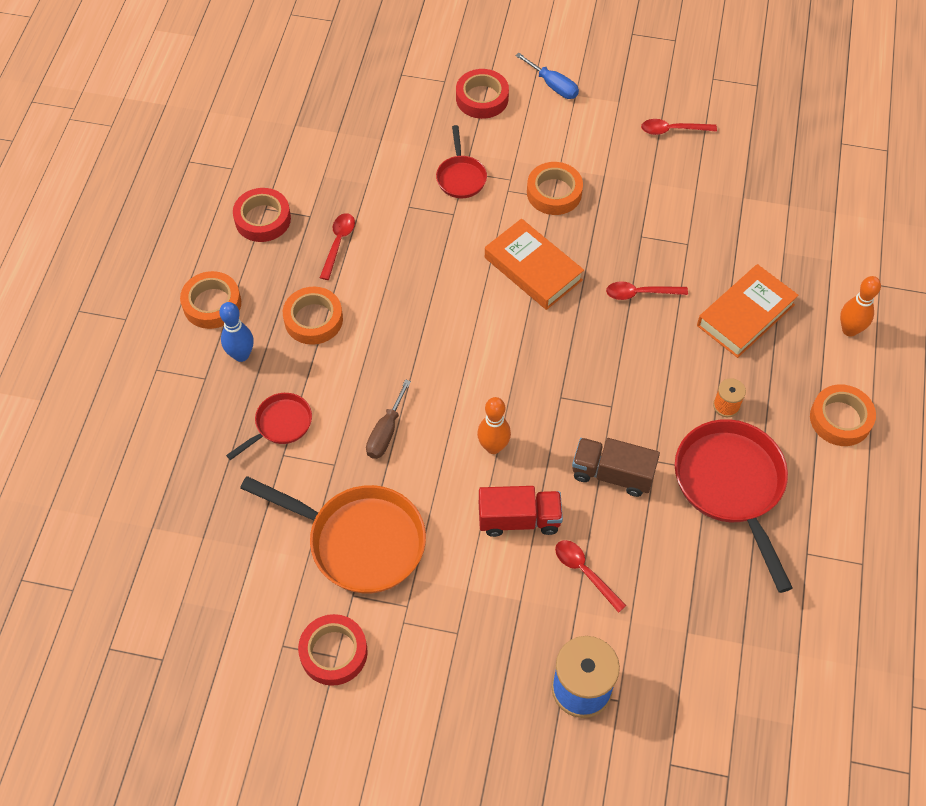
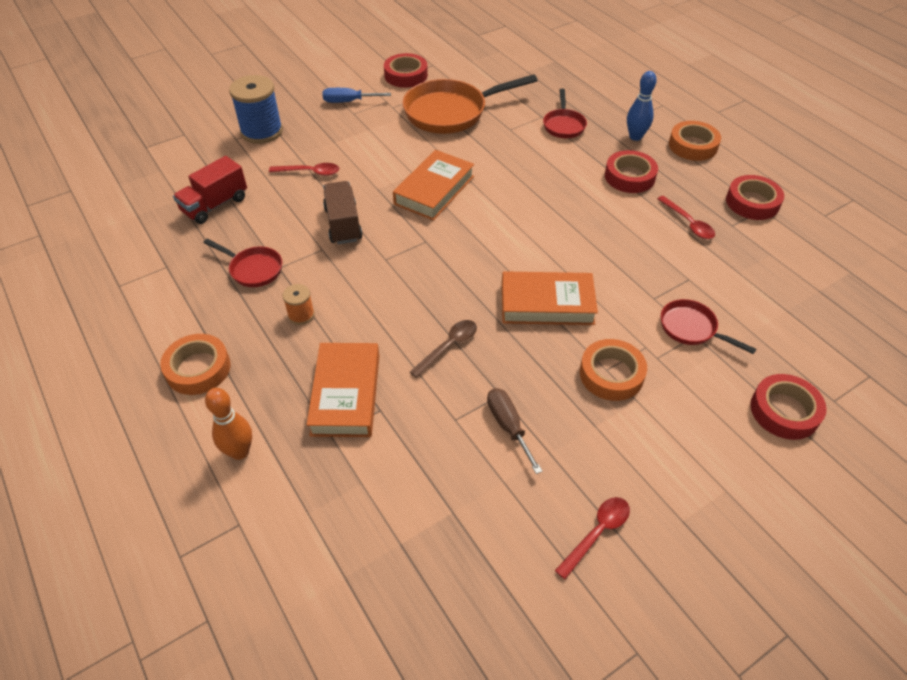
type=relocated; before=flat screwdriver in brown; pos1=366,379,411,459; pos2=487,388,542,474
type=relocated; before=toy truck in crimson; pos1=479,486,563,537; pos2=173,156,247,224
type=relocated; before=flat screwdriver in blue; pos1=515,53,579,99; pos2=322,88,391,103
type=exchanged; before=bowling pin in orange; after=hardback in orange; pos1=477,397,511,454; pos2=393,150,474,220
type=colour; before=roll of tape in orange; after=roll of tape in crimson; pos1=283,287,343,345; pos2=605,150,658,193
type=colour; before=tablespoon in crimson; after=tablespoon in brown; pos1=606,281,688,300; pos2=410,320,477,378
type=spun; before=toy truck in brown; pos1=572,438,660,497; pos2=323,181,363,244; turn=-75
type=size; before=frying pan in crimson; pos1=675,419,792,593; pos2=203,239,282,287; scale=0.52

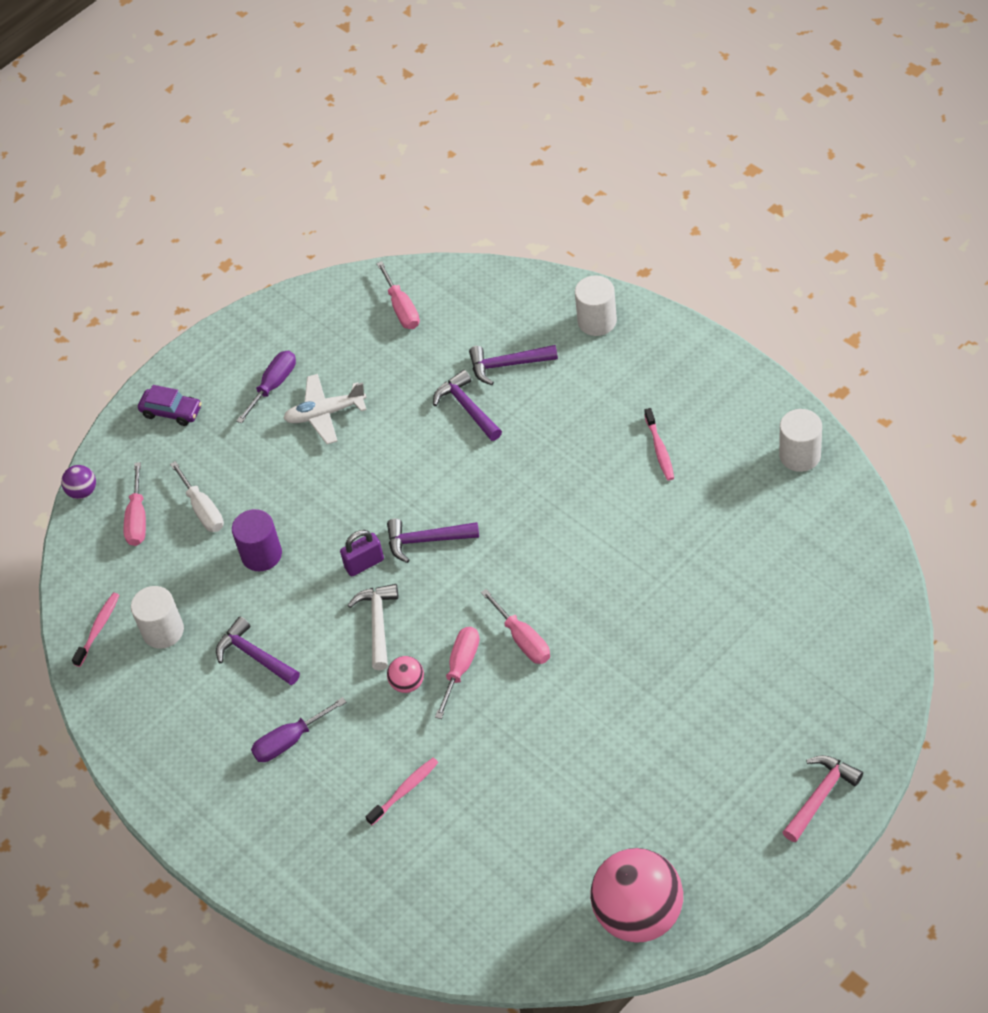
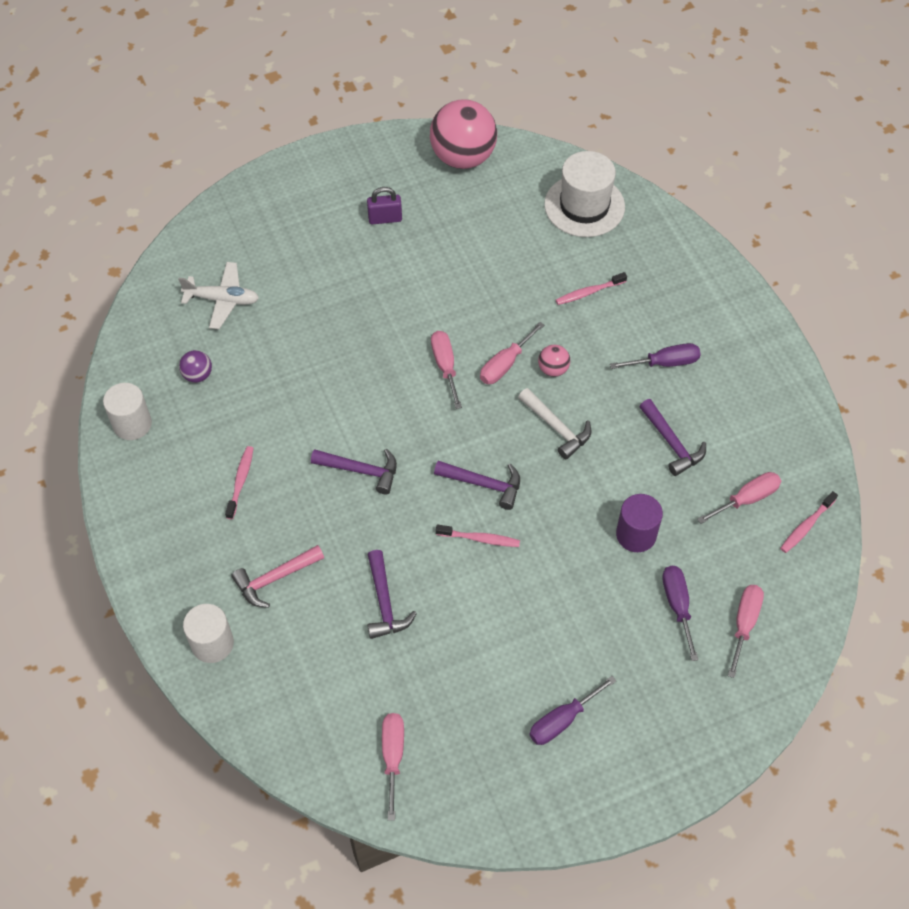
type=missing; before=automobile in violet; pos1=138,385,202,426
type=appeared; after=dental brush in rosy; pos2=436,525,520,547
type=appeared; after=top hat in snow-white; pos2=544,151,625,237
type=relocated; before=play ball in violet; pos1=61,465,96,499; pos2=179,350,212,383
type=relocated; before=aeroplane in snow-white; pos1=283,374,367,444; pos2=178,262,259,329
type=relocated; before=lock in violet; pos1=340,530,384,576; pos2=367,187,402,224
type=relocated; before=claw hammer in violet; pos1=469,345,558,385; pos2=311,449,397,495
type=relocated; before=claw hammer in rosy; pos1=782,755,863,842; pos2=231,545,324,608
type=exchanged; before=solid cylinder in snow-white; after=flat screwdriver in rosy; pos1=131,586,184,649; pos2=697,472,781,524
type=colour; before=flat screwdriver in snow-white; after=flat screwdriver in violet; pos1=170,461,224,532; pos2=662,566,699,661
type=spun; before=claw hammer in snow-white; pos1=347,584,398,670; pos2=518,388,591,459; turn=-60

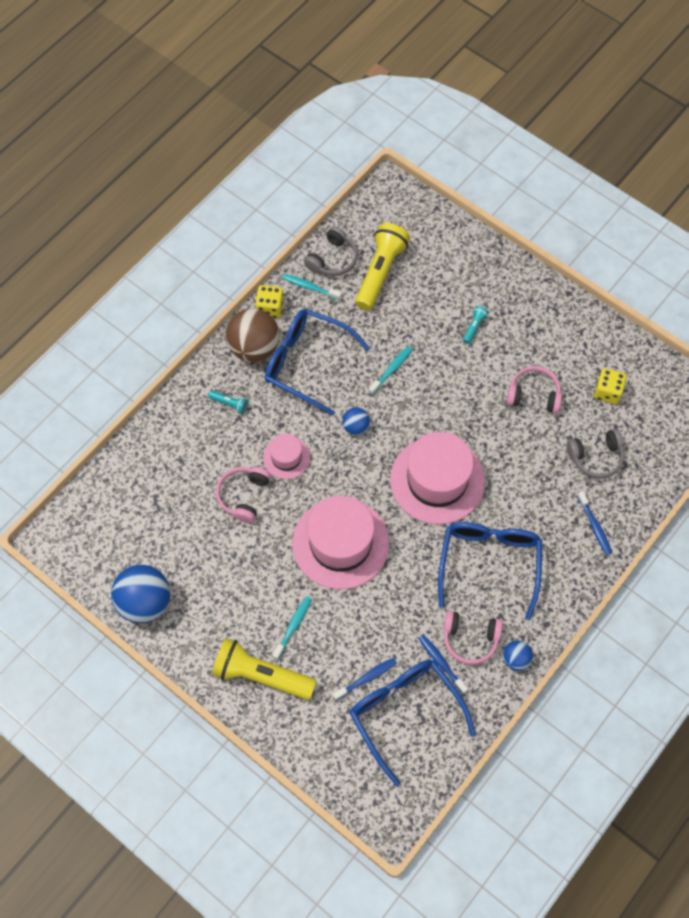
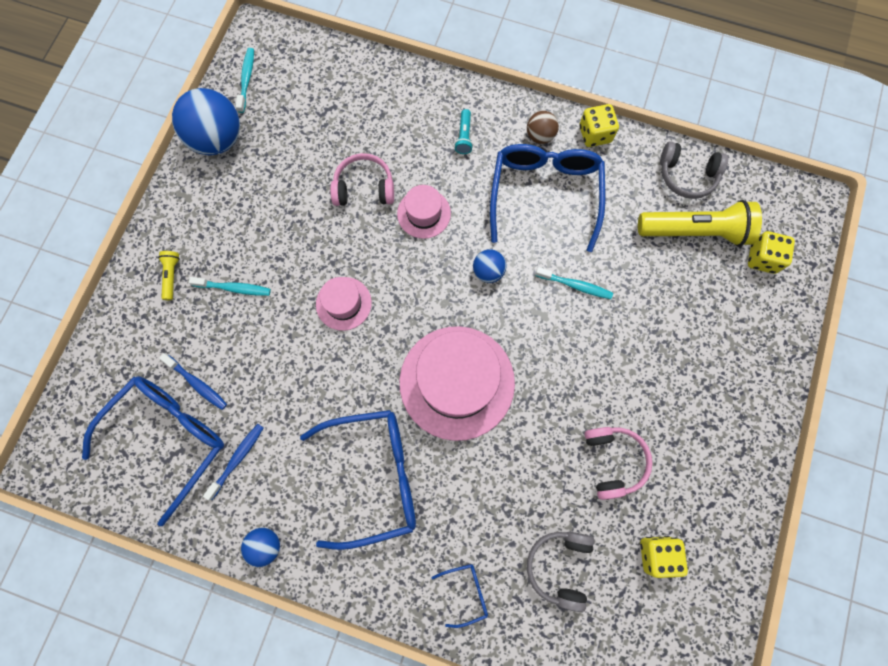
type=missing; before=headphones in rosy; pos1=444,611,503,665
type=missing; before=pocket torch in turquoise; pos1=463,306,489,344
type=appeared; after=dice in bright yellow; pos2=748,231,795,274
type=relocated; before=dental brush in turquoise; pos1=282,274,342,300; pos2=235,48,254,113
type=exchanged; before=dental brush in blue; after=eyeglasses in blue; pos1=577,491,612,555; pos2=432,564,488,628
type=spun; before=headphones in ash-grey; pos1=567,429,624,479; pos2=527,532,595,612; turn=45
type=size; before=pocket torch in bright yellow; pos1=212,638,317,700; pos2=158,251,180,300; scale=0.43
type=size; before=play ball in brown; pos1=226,308,279,362; pos2=527,111,559,144; scale=0.51
type=size; before=top hat in rosy; pos1=293,496,389,589; pos2=316,277,372,331; scale=0.5

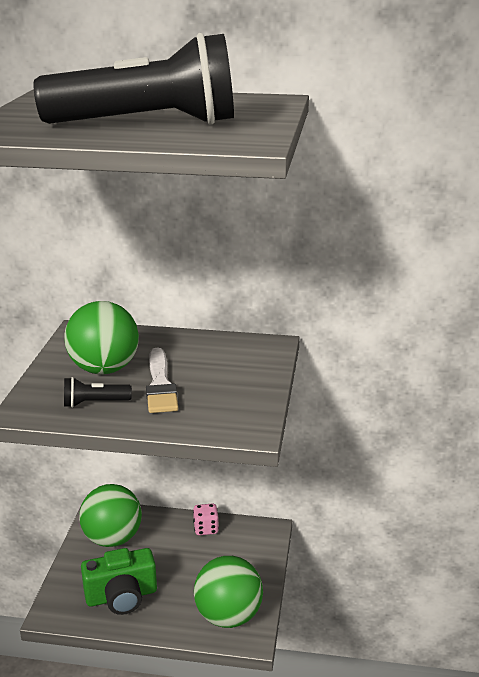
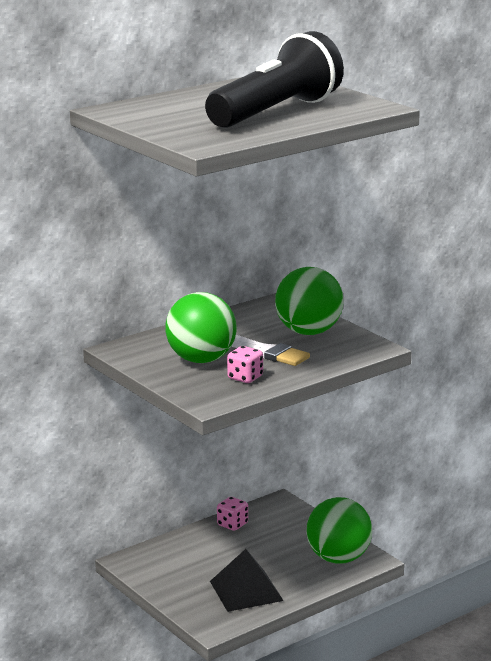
type=relocated; before=play ball in emerald; pos1=79,484,142,547; pos2=275,267,344,335
type=exchanged; before=pocket torch in ebony; after=dice in rosy; pos1=64,377,132,408; pos2=227,346,263,383
type=exchanged; before=compact camera in emerald; after=pyramid shape in ebony; pos1=81,548,157,615; pos2=210,549,284,612

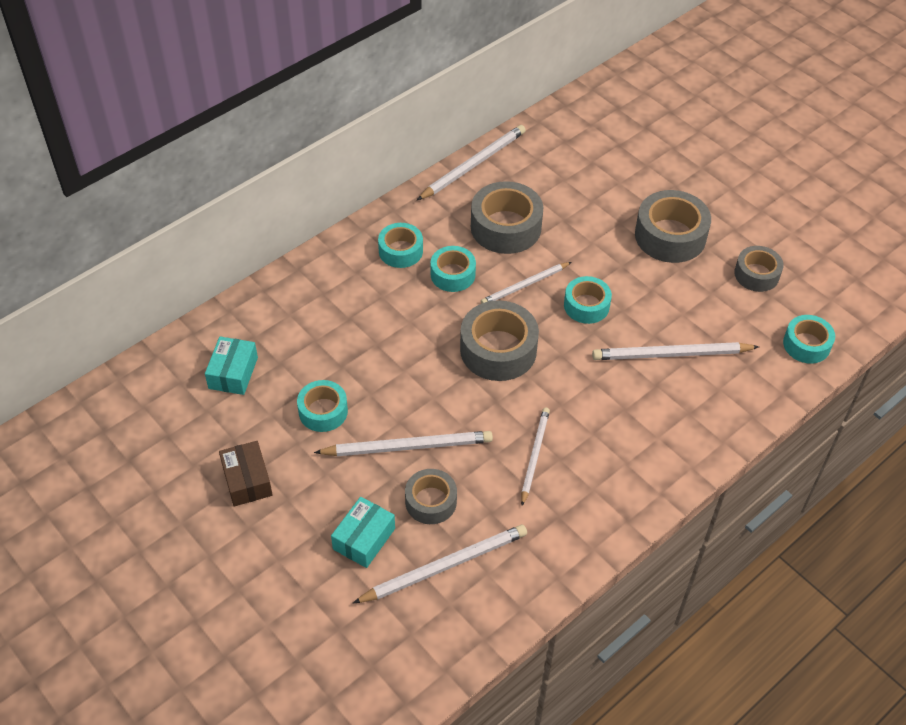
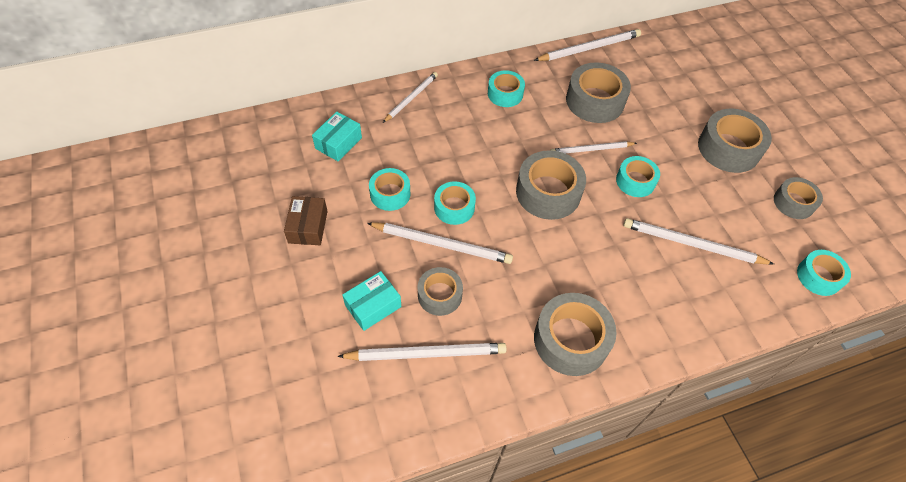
type=appeared; after=roll of tape in ash-grey; pos2=534,293,616,376
type=relocated; before=roll of tape in turquoise; pos1=430,246,476,292; pos2=434,181,476,225
type=relocated; before=wooden pencil in snow-white; pos1=521,407,550,506; pos2=383,72,438,123

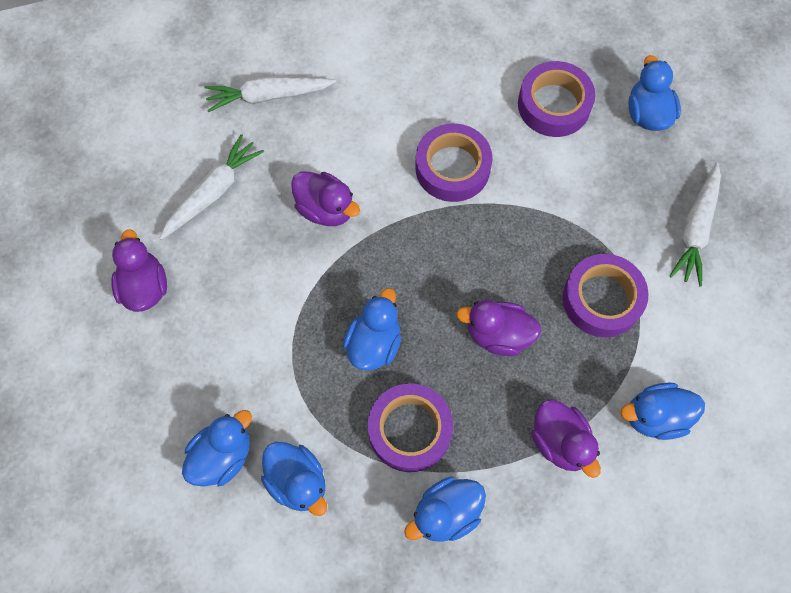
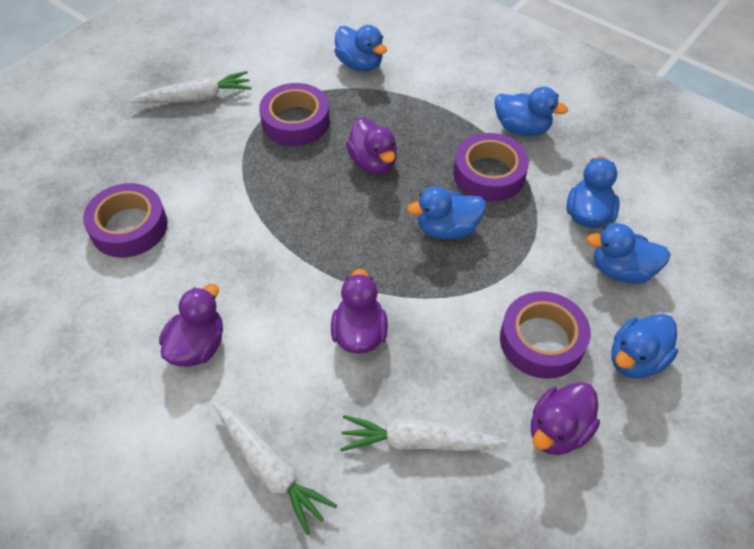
type=relocated; before=roll of tape in violet; pos1=415,123,493,202; pos2=500,291,591,379
type=relocated; before=rubber duck in violet; pos1=531,399,601,478; pos2=159,284,223,367
type=relocated; before=rubber duck in blue; pos1=628,55,681,131; pos2=611,314,678,379

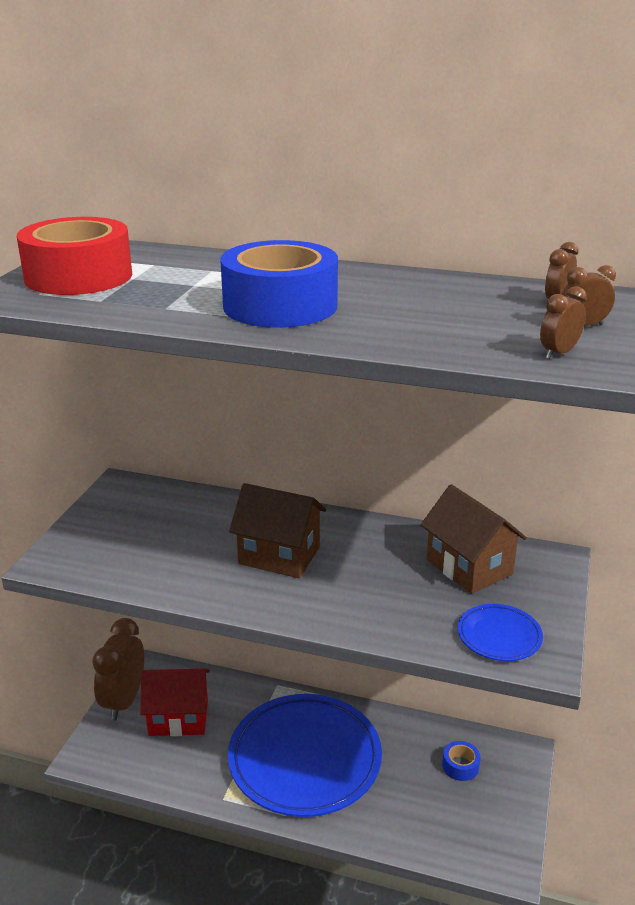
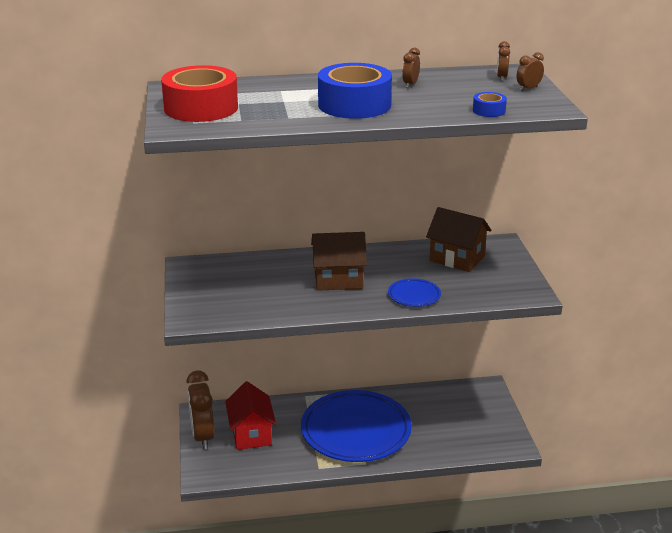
type=relocated; before=roll of tape in blue; pos1=442,741,481,781; pos2=473,92,507,117
type=relocated; before=dinner plate in blue; pos1=458,604,543,661; pos2=388,278,441,307
type=relocated; before=alarm clock in brown; pos1=540,286,587,359; pos2=402,48,420,88
type=spun; before=toy house in crimson; pos1=140,669,210,736; pos2=225,381,276,450; turn=-75

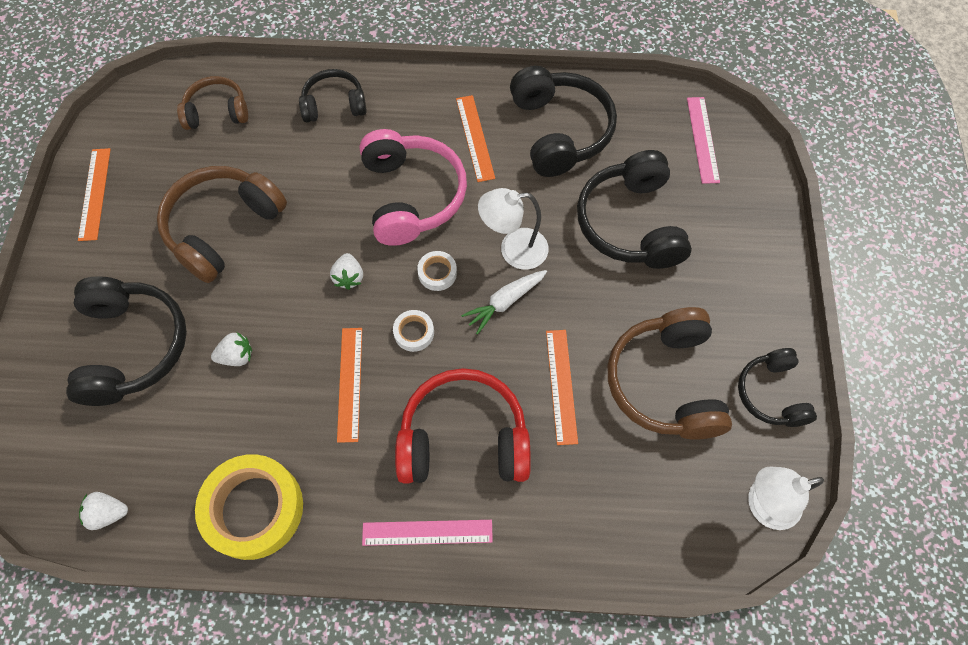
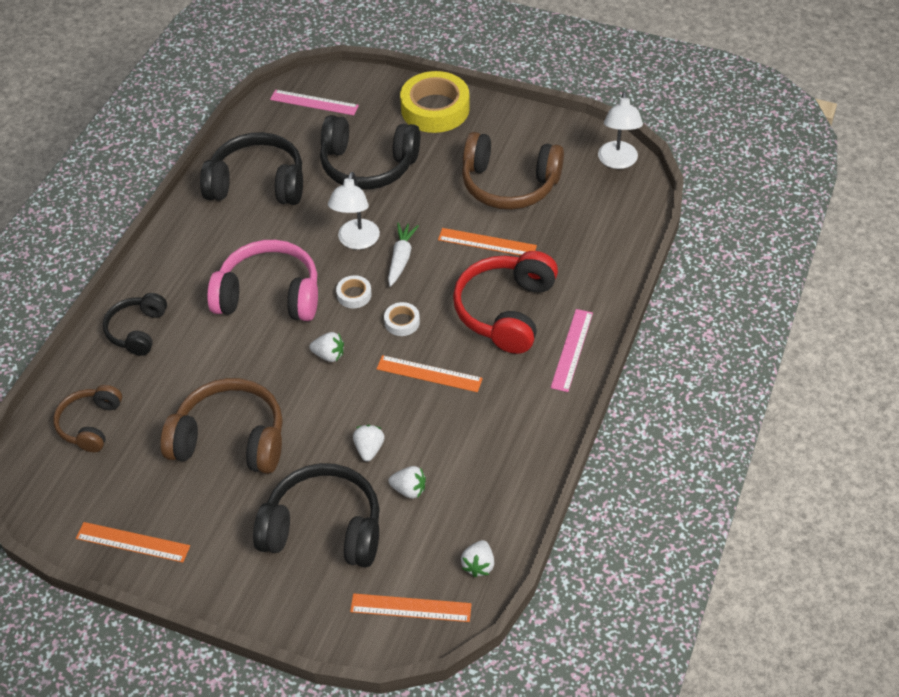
type=missing; before=headphones in ebony; pos1=738,348,817,427
type=appeared; after=strawberry in snow-white; pos2=388,466,426,499
type=relocated; before=roll of tape in bright yellow; pos1=195,454,303,560; pos2=400,71,470,133
type=relocated; before=ruler in orange; pos1=456,95,495,182; pos2=350,593,472,622
type=spun; before=headphones in brown; pos1=157,166,287,283; pos2=160,378,283,474; turn=135
type=spun; before=carrot in snow-white; pos1=461,270,547,335; pos2=388,223,419,287; turn=-150

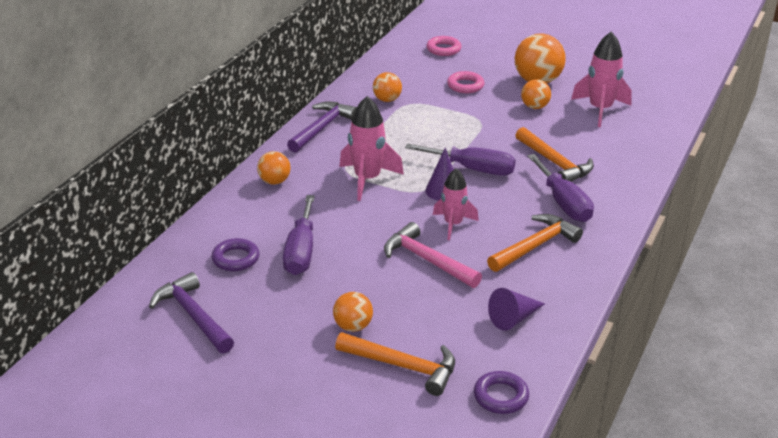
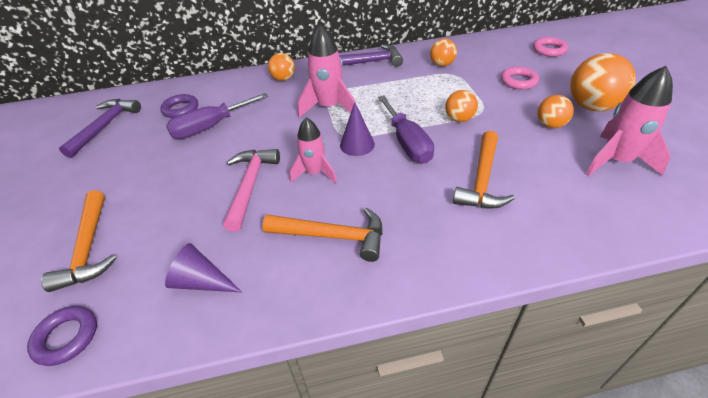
type=missing; before=flat screwdriver in violet; pos1=528,154,594,222
type=relocated; before=play ball in orange; pos1=333,292,373,332; pos2=445,90,478,122

